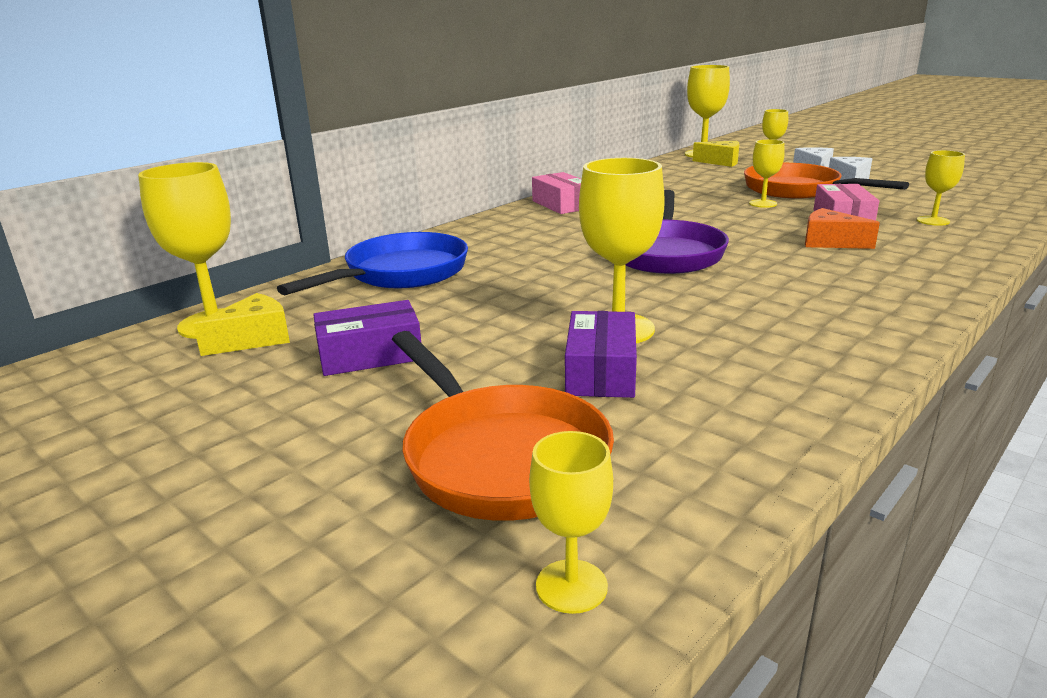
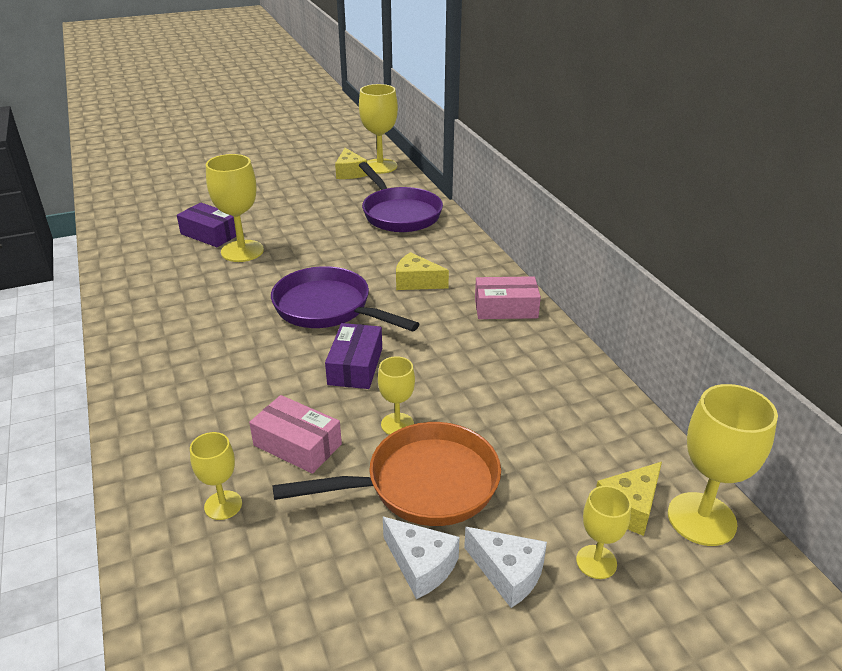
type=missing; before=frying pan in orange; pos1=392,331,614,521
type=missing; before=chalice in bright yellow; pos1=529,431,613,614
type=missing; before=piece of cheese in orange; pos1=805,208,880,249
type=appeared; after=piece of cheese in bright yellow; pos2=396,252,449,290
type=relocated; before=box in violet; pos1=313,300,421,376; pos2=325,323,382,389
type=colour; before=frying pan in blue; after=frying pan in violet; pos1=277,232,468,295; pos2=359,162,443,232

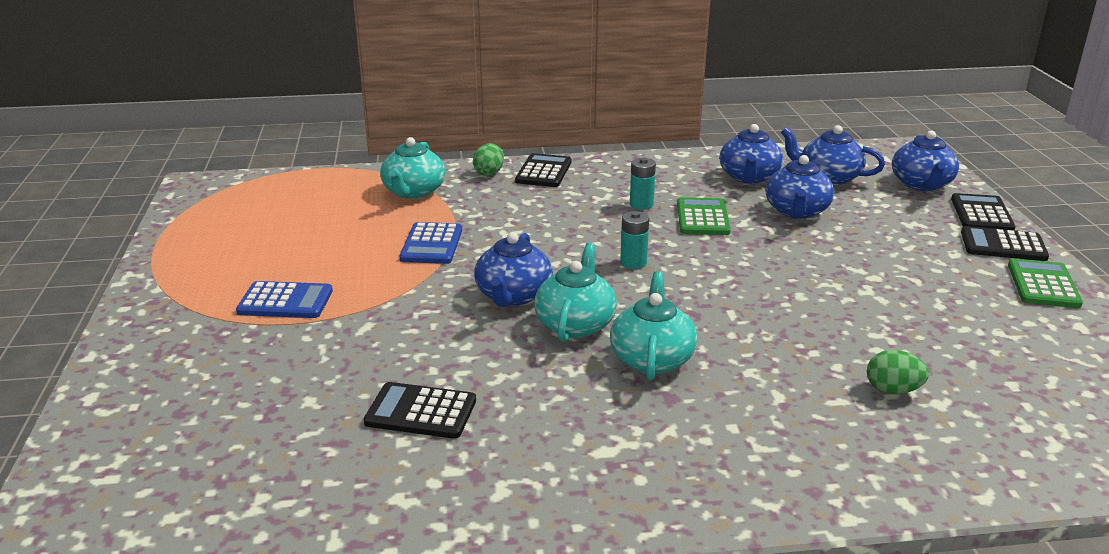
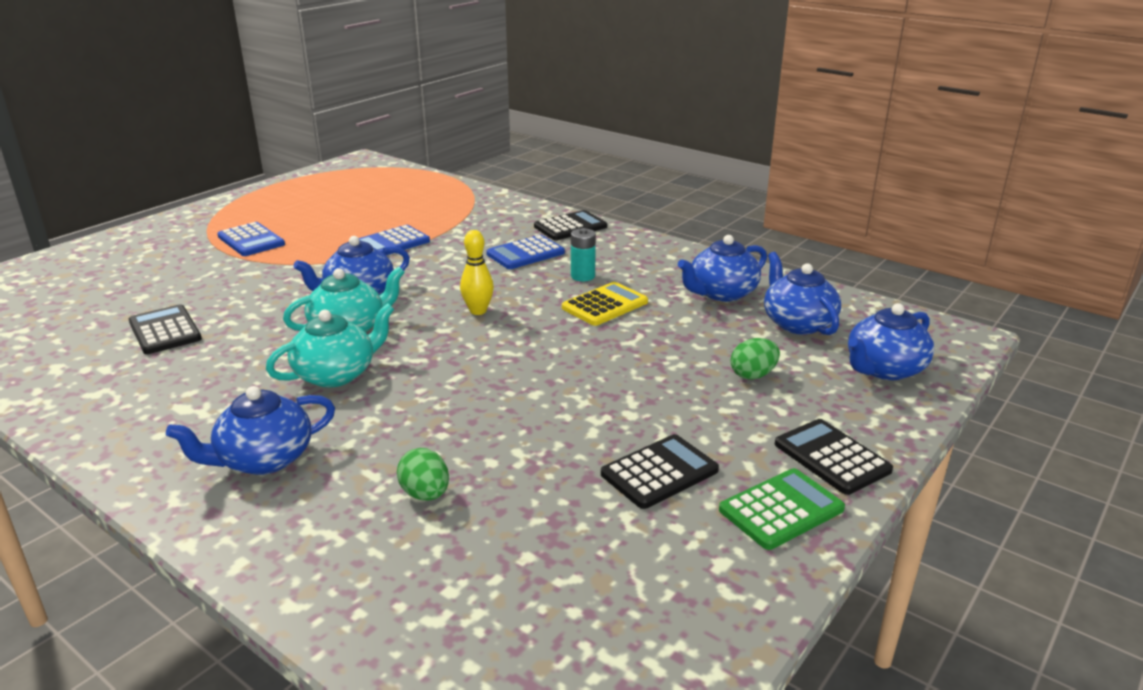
type=missing; before=tea pot in turquoise; pos1=380,137,445,199
type=appeared; after=calculator in blue; pos2=486,235,565,269
type=relocated; before=egg in emerald; pos1=473,143,504,176; pos2=731,338,780,380
type=relocated; before=tea pot in blue; pos1=766,155,834,219; pos2=166,386,335,475
type=relocated; before=calculator in ebony; pos1=951,193,1016,230; pos2=601,434,719,509
type=exchanged; before=power cell in turquoise; after=bowling pin in bright yellow; pos1=620,211,649,269; pos2=460,230,494,315
type=colour; before=calculator in emerald; after=calculator in bright yellow; pos1=677,197,731,235; pos2=562,282,648,326

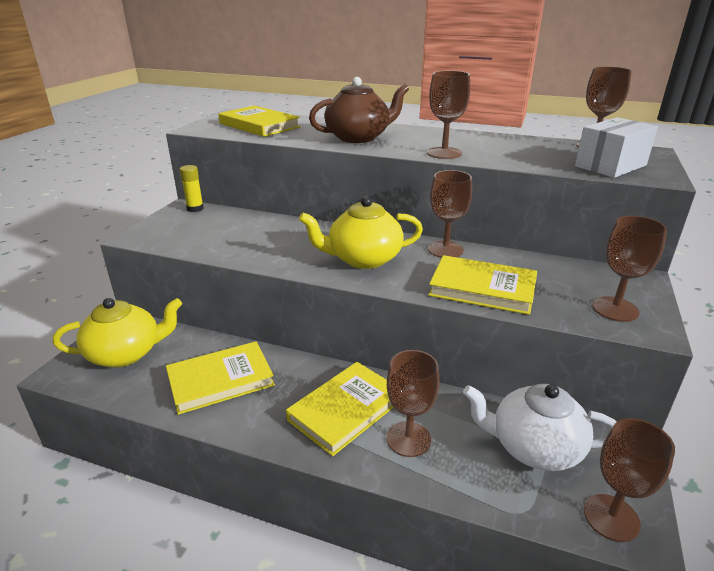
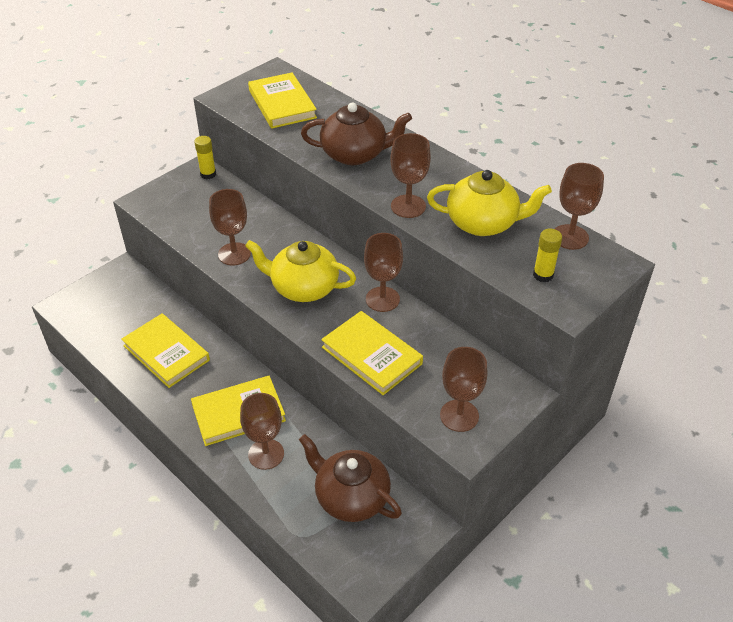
type=relocated; before=tea pot in bright yellow; pos1=53,298,182,367; pos2=427,170,552,236
type=relocated; before=chalice in brown; pos1=584,418,675,542; pos2=209,189,251,265
type=exchanged; before=box in snow-white; after=stick of glue in bright yellow; pos1=575,117,658,178; pos2=533,228,562,283
type=colour; before=tea pot in snow-white; after=tea pot in brown; pos1=463,384,616,471; pos2=299,434,402,522
type=spun; before=hardback in bright yellow; pos1=166,341,275,415; pos2=121,314,210,388; turn=45

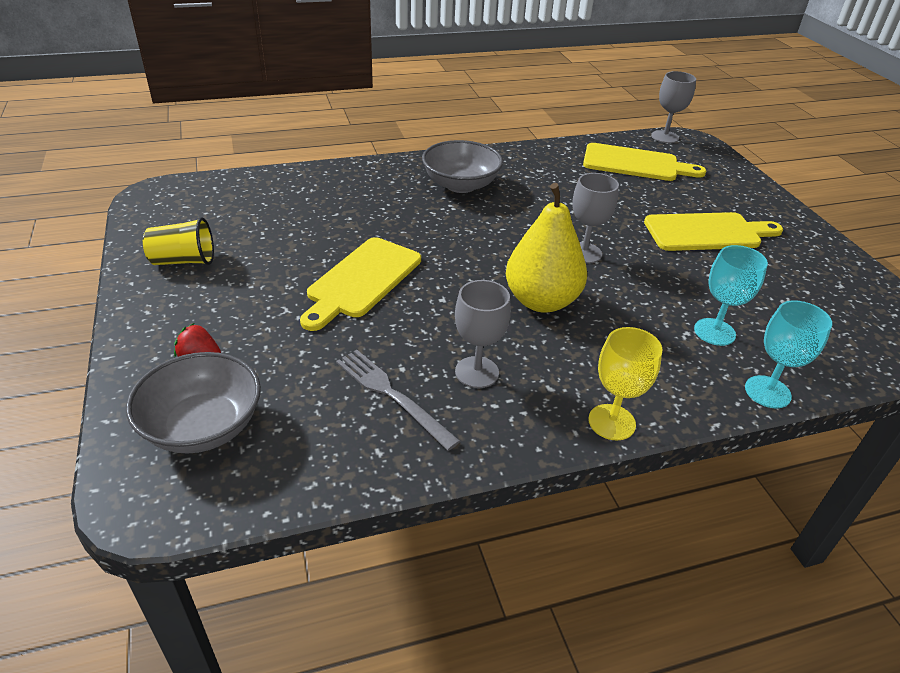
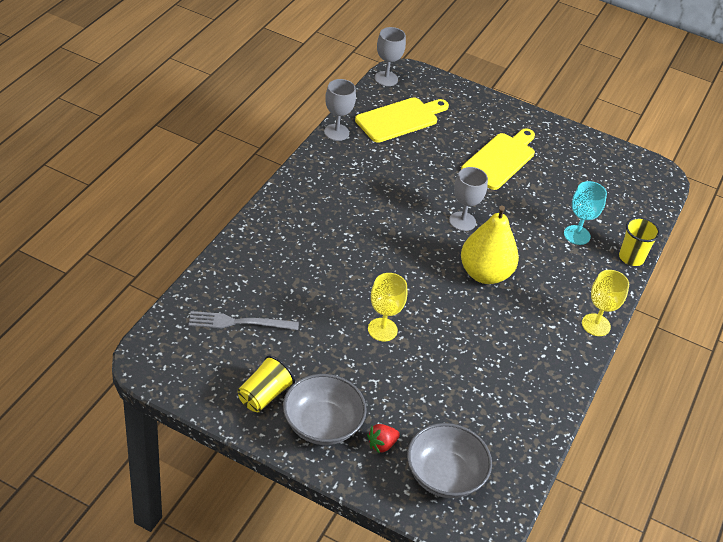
type=relocated; before=fork in ash-grey; pos1=336,350,460,451; pos2=189,311,299,330
type=relocated; before=serving bowl in ash-grey; pos1=422,140,503,193; pos2=283,374,367,445
type=relocated; before=chalice in ash-grey; pos1=455,280,511,388; pos2=324,79,356,141
type=exchanged; before=chopping board in bright yellow; after=chalice in bright yellow; pos1=300,237,421,331; pos2=368,273,407,341
type=exchanged; before=chalice in turquoise; after=cup in bright yellow; pos1=745,300,832,408; pos2=619,217,660,266

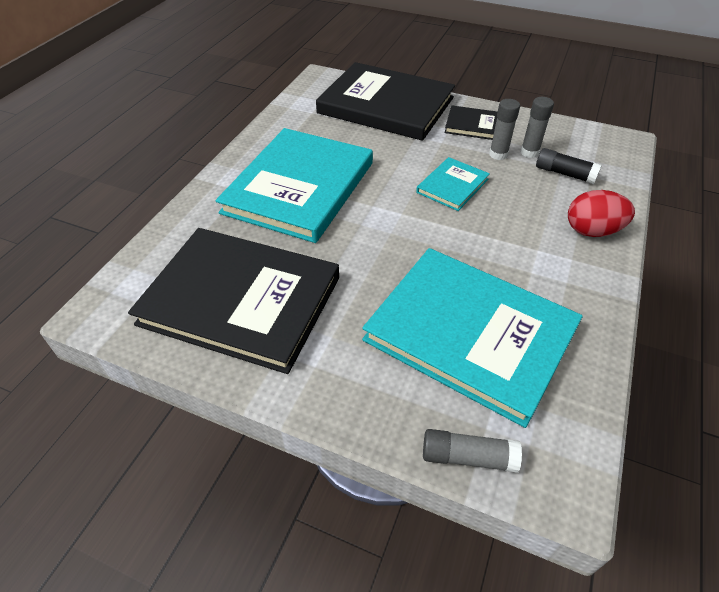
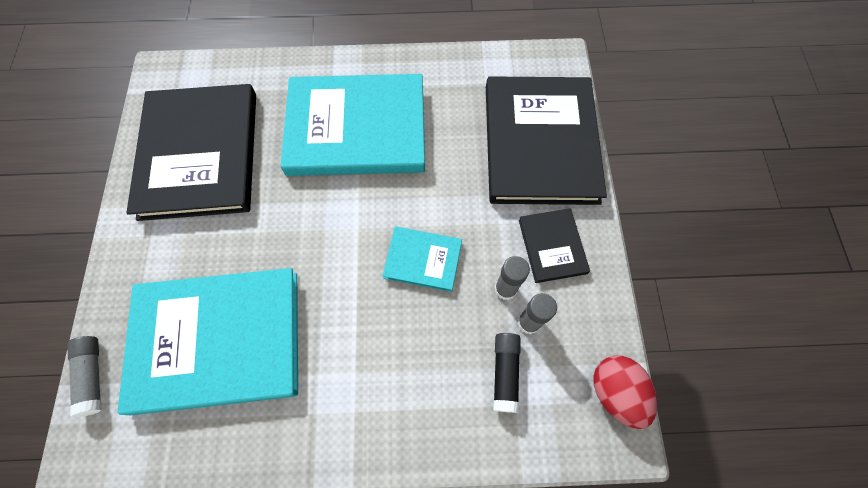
type=relocated; before=egg in crimson; pos1=568,190,635,237; pos2=593,356,657,429
type=spun; before=hardback in turquoise; pos1=362,248,582,428; pos2=117,268,298,415; turn=75

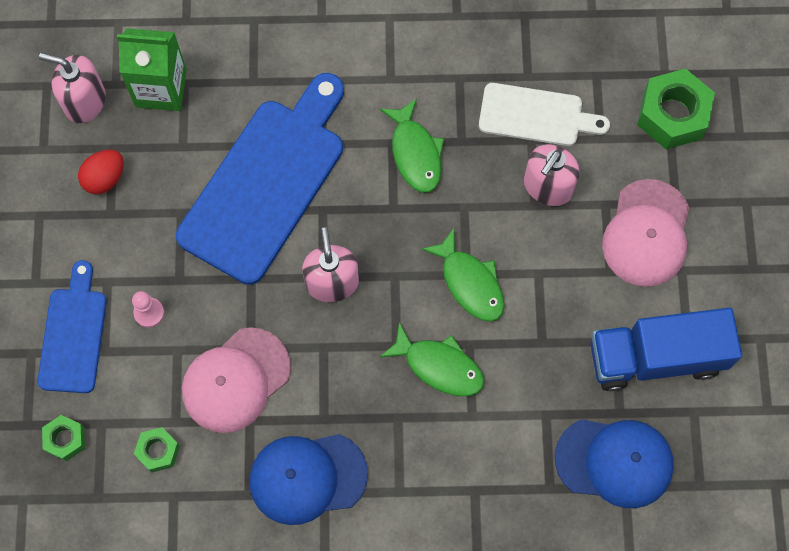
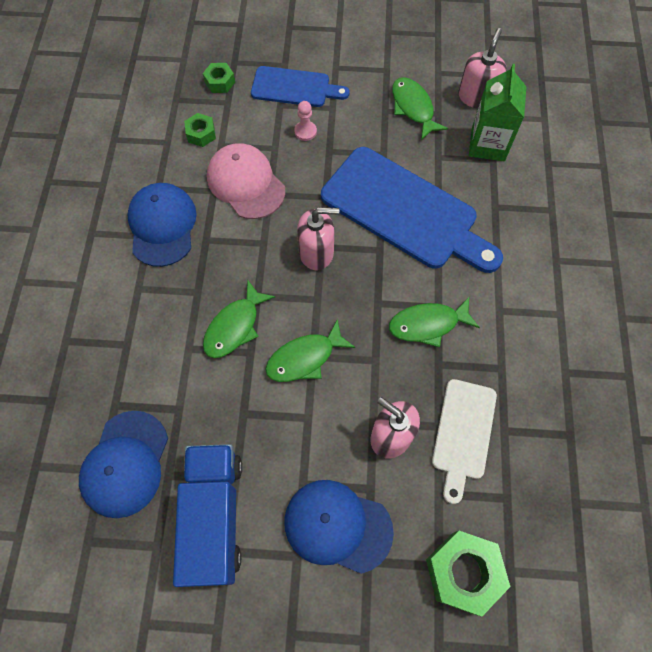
type=exchanged; before=egg in crimson; after=fish figure in emerald; pos1=78,150,124,194; pos2=392,77,448,140
type=colour; before=baseball cap in rosy; after=baseball cap in blue; pos1=602,179,689,287; pos2=284,480,394,574

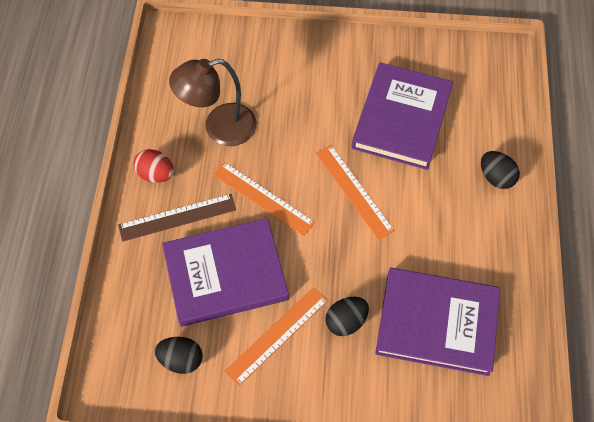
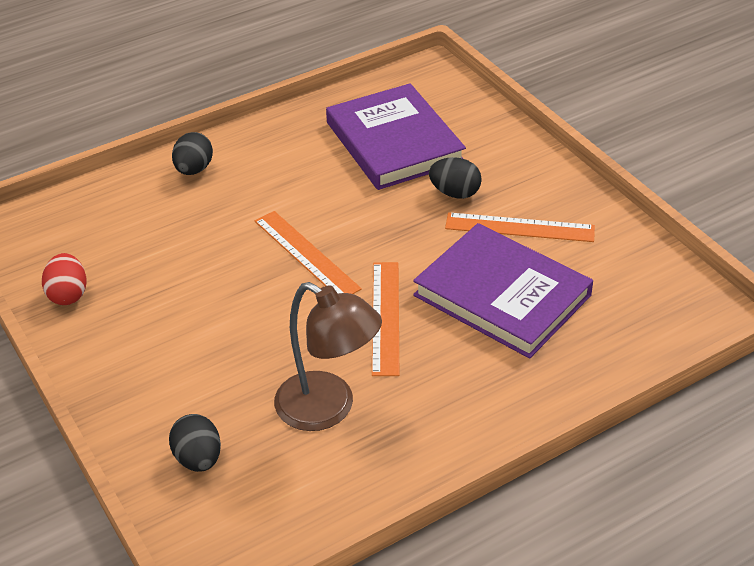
type=missing; before=ruler in brown; pos1=118,194,236,242
type=missing; before=hardback in violet; pos1=351,62,453,170
type=relocated; before=egg in crimson; pos1=133,149,174,183; pos2=42,253,87,305
type=relocated; before=egg in ebony; pos1=155,337,203,374; pos2=169,414,221,472
type=spun; before=ruler in orange; pos1=316,145,395,240; pos2=255,211,362,294; turn=-60

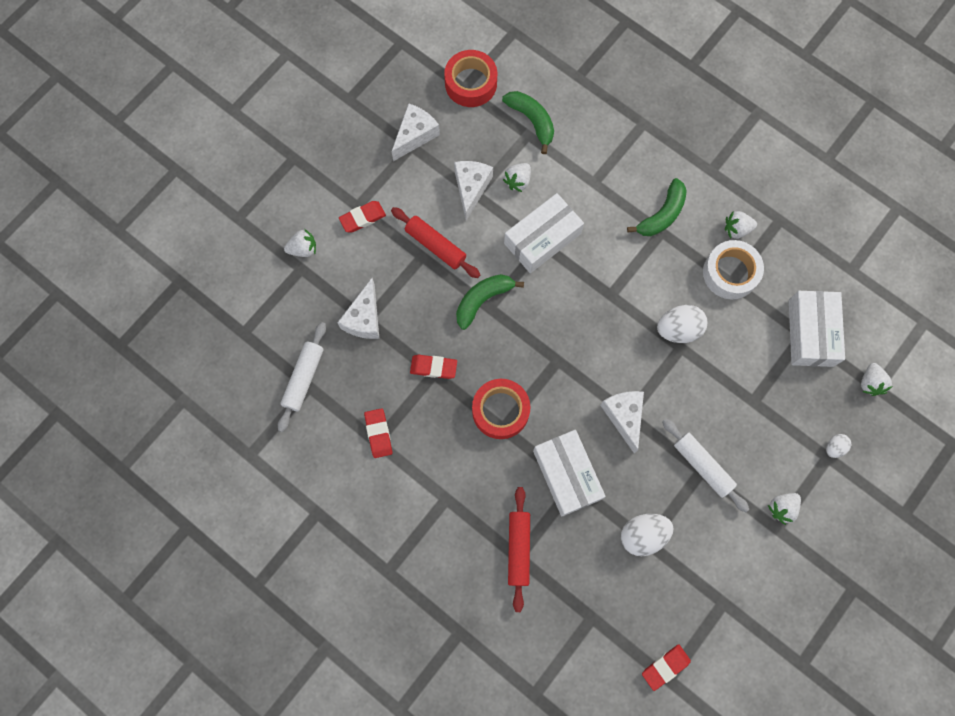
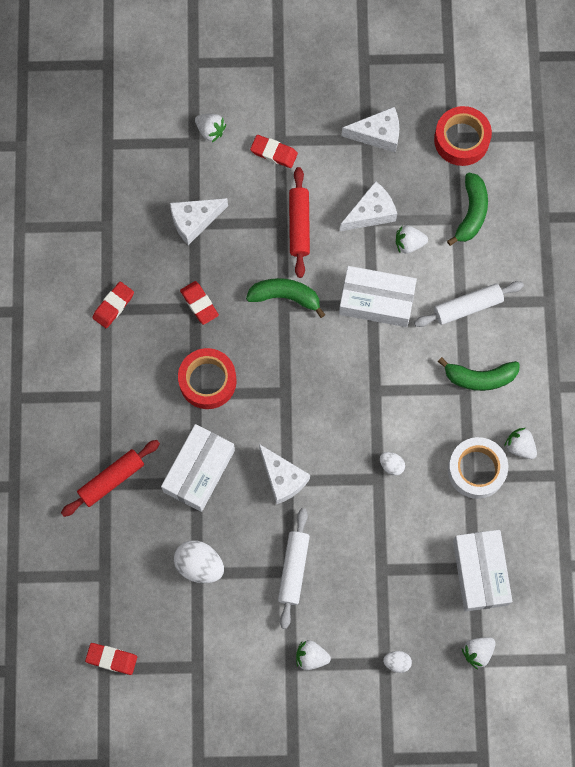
type=relocated; before=pastry roller in snow-white; pos1=278,322,326,432; pos2=414,281,524,327
type=spun; before=piece of cheese in snow-white; pos1=600,391,644,453; pos2=259,444,310,504; turn=105
type=spun; before=box in snow-white; pos1=789,291,845,367; pos2=453,530,513,612; turn=-60
type=size; before=egg in snow-white; pos1=657,305,707,343; pos2=380,452,405,476; scale=0.53

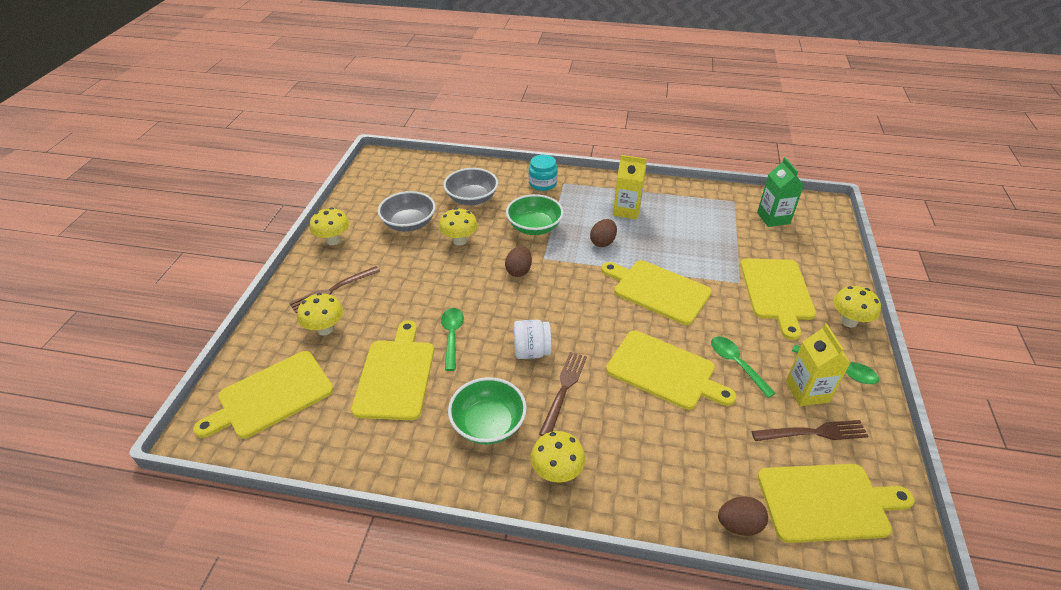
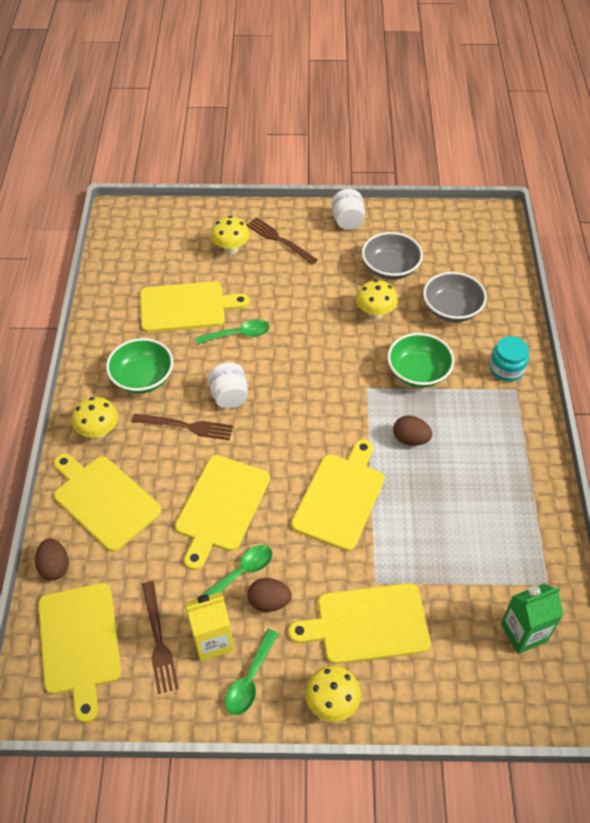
type=missing; before=carton in bright yellow; pos1=613,155,647,220
type=relocated; before=chopping board in bright yellow; pos1=193,351,334,439; pos2=54,453,161,552
type=relocated; before=egg in brown; pos1=505,246,532,277; pos2=247,578,292,612
type=exchanged; before=toadstool in bright yellow; after=preserve jar in snow-white; pos1=310,208,349,245; pos2=332,189,365,230

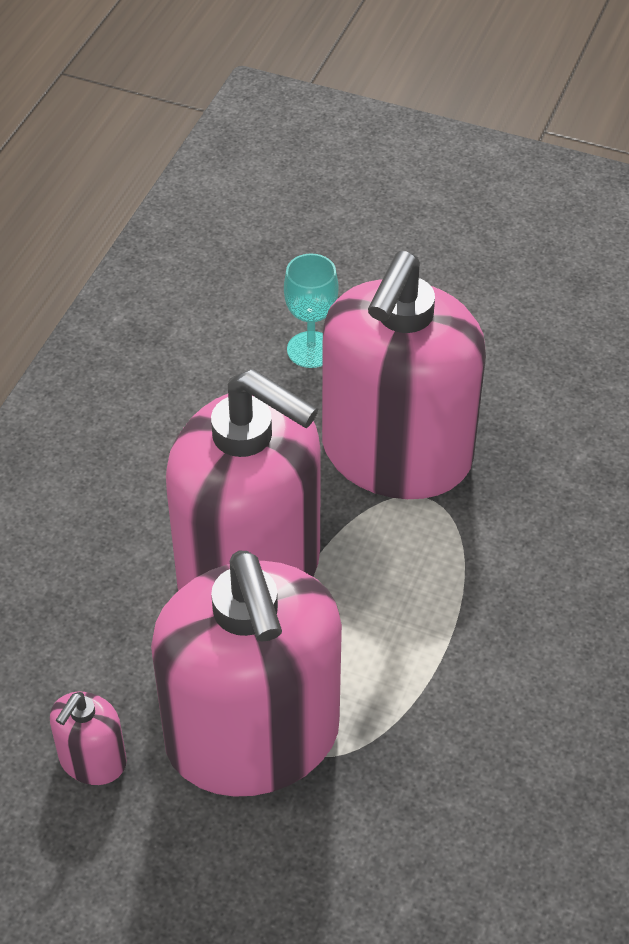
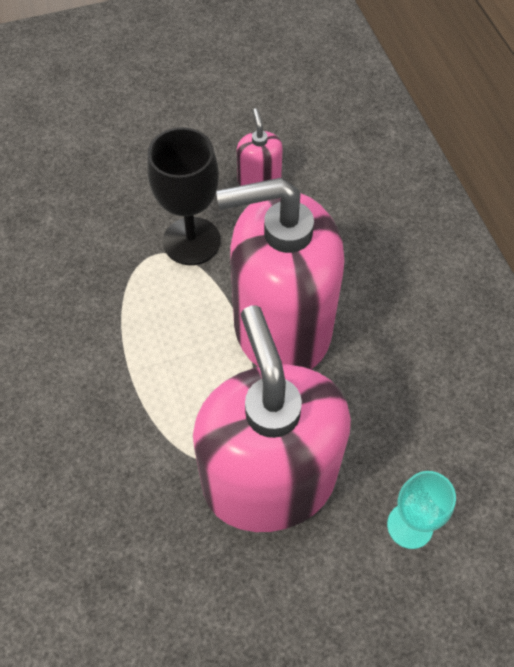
type=exchanged; before=pump bottle in rosy; after=chalice in ebony; pos1=151,551,342,797; pos2=148,127,221,265

